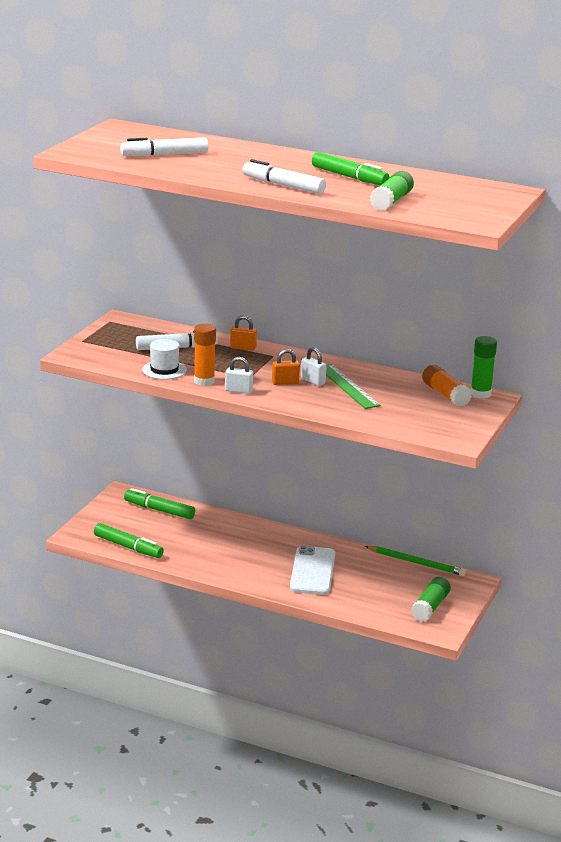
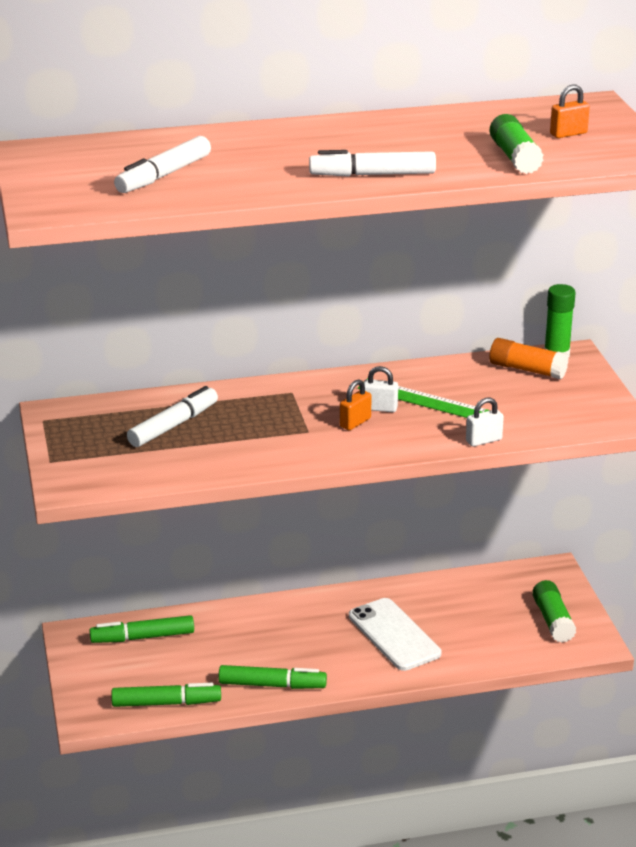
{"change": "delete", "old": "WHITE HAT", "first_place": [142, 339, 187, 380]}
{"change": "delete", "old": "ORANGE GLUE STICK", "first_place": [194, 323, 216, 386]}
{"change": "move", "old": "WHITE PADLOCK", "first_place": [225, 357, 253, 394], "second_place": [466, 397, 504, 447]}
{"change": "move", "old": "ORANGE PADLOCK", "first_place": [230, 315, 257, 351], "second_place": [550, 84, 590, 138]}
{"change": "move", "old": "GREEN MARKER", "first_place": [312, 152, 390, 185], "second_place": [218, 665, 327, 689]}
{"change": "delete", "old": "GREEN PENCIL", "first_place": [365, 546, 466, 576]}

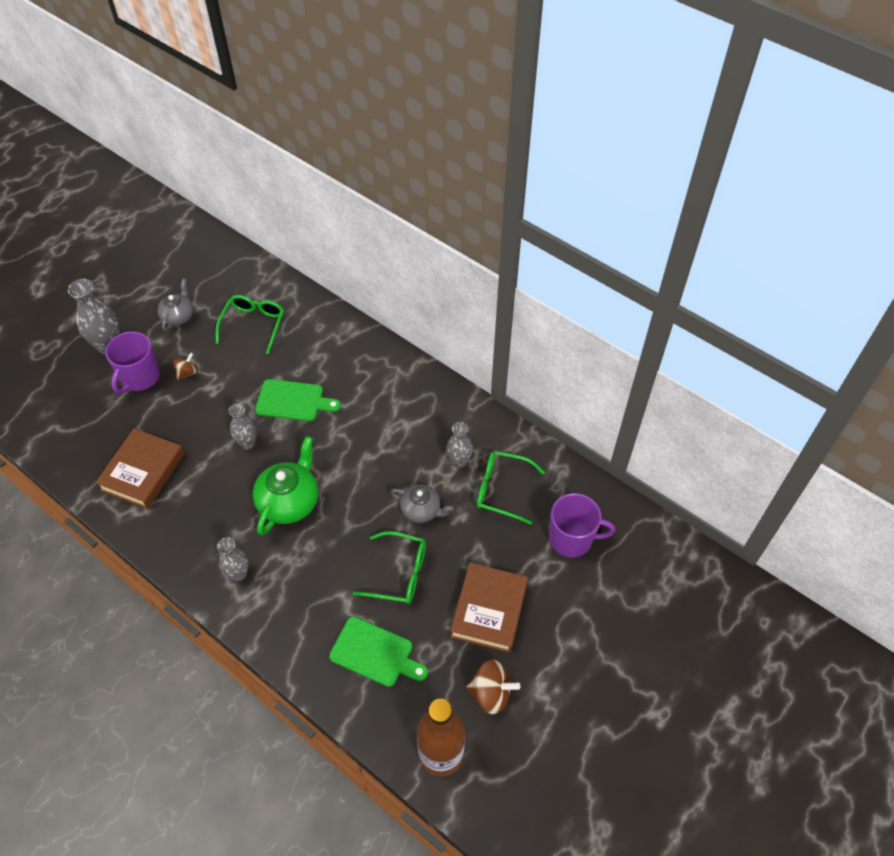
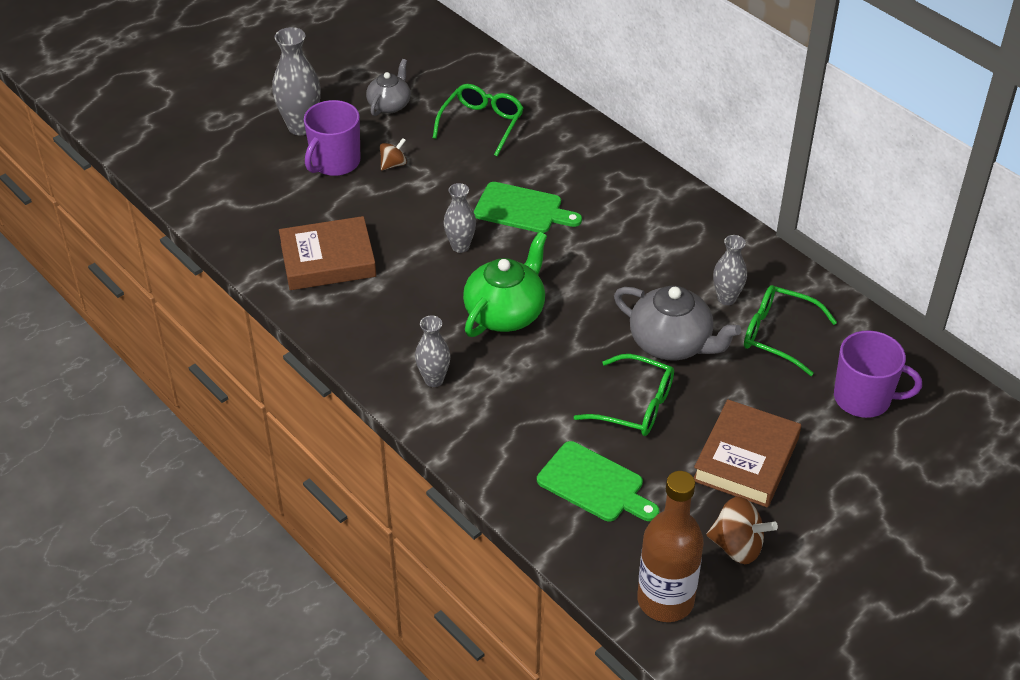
{"change": "rotate", "old": "BROWN BOOK", "first_place": [95, 428, 184, 509], "second_place": [279, 216, 376, 290], "degrees": 45}
{"change": "resize", "old": "GREY TEAPOT", "first_place": [391, 484, 454, 523], "second_place": [614, 286, 741, 360], "factor": 1.6}

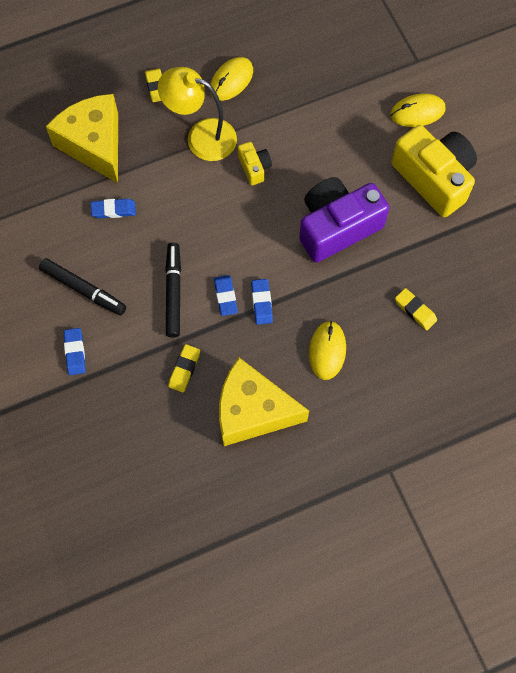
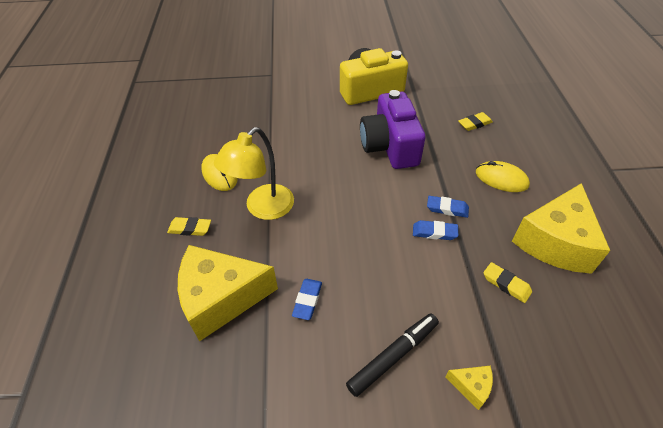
{"change": "replace", "old": "BLUE ERASER", "new": "YELLOW CHEESE", "first_place": [64, 328, 86, 375], "second_place": [445, 366, 493, 410]}
{"change": "delete", "old": "BLACK MARKER", "first_place": [165, 243, 181, 338]}
{"change": "delete", "old": "YELLOW CAMERA", "first_place": [238, 142, 272, 185]}
{"change": "delete", "old": "YELLOW MOUSE", "first_place": [390, 94, 446, 127]}

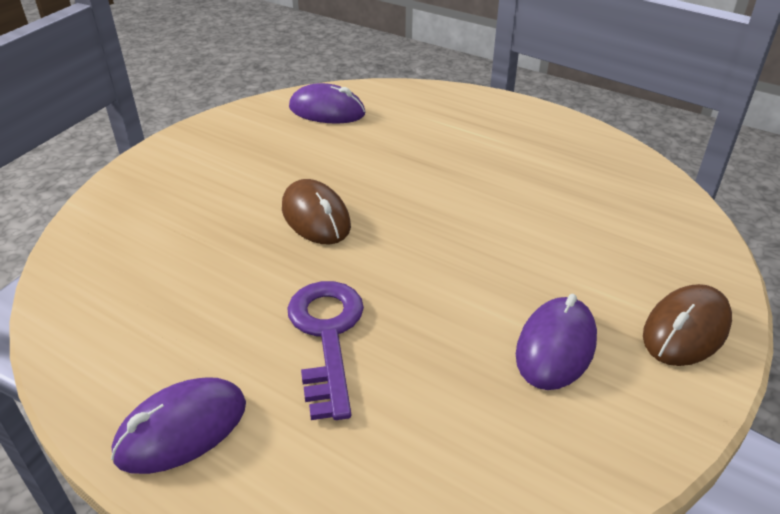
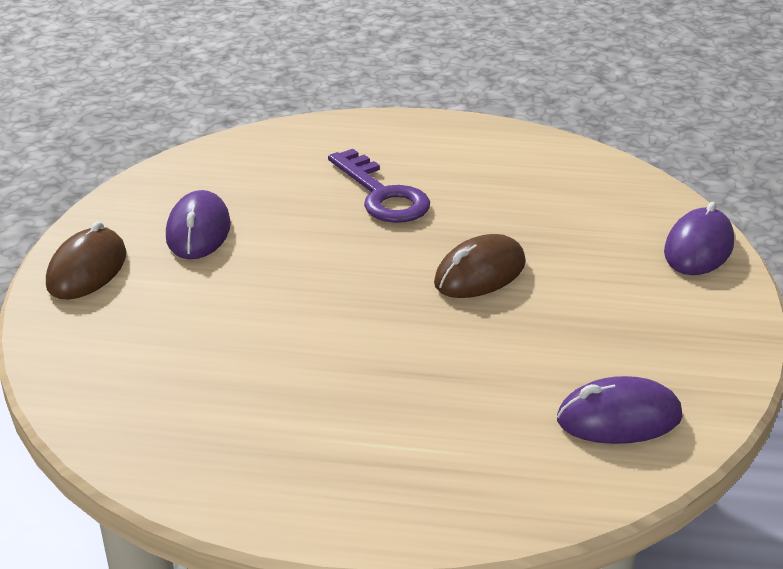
{"change": "move", "old": "PURPLE MOUSE", "first_place": [111, 378, 246, 474], "second_place": [664, 202, 734, 275]}
{"change": "rotate", "old": "BROWN MOUSE", "first_place": [282, 179, 351, 245], "second_place": [434, 234, 526, 298], "degrees": -75}

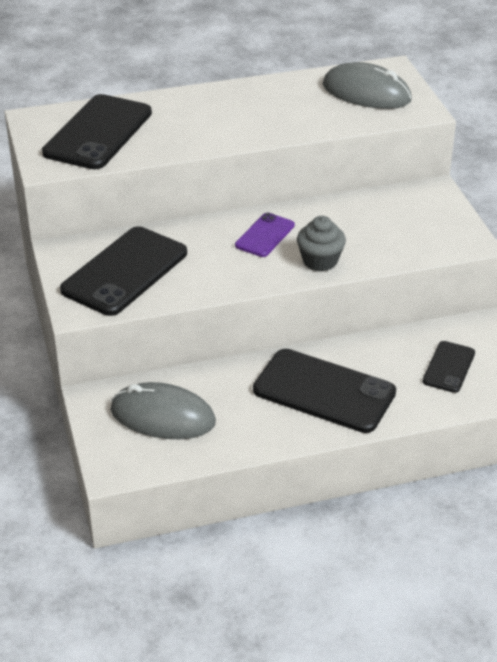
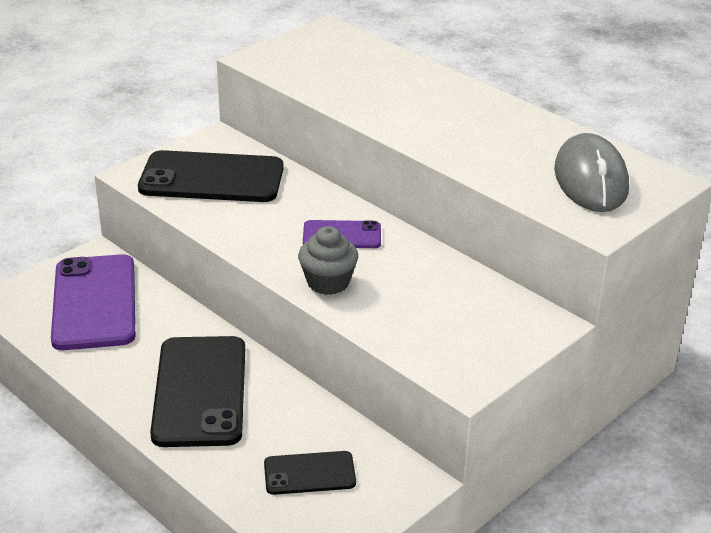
{"change": "delete", "old": "BLACK PHONE", "first_place": [42, 94, 152, 169]}
{"change": "replace", "old": "GREY MOUSE", "new": "PURPLE PHONE", "first_place": [110, 382, 216, 439], "second_place": [51, 254, 135, 350]}

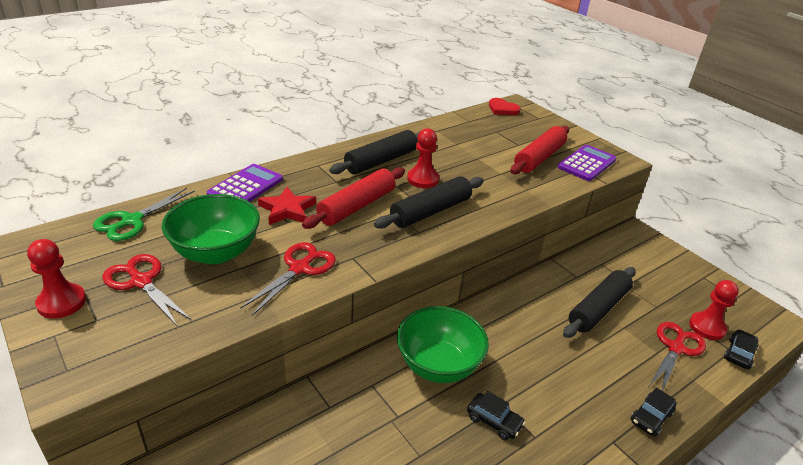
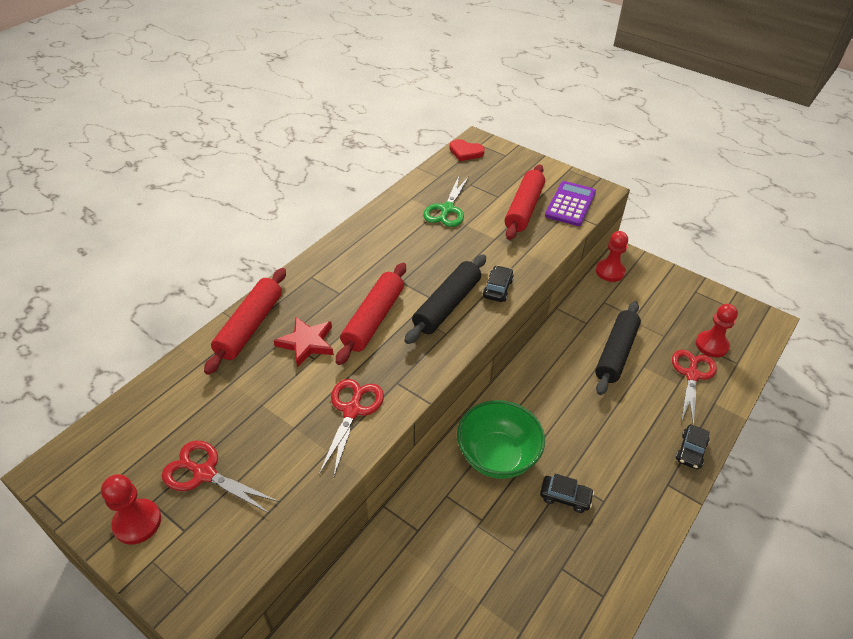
{"change": "move", "old": "GREEN SCISSORS", "first_place": [93, 188, 195, 241], "second_place": [423, 176, 469, 227]}
{"change": "delete", "old": "GREEN BOWL", "first_place": [162, 194, 260, 264]}
{"change": "replace", "old": "PURPLE CALCULATOR", "new": "RED ROLLING PIN", "first_place": [207, 164, 283, 202], "second_place": [204, 268, 286, 375]}
{"change": "delete", "old": "BLACK ROLLING PIN", "first_place": [329, 130, 419, 174]}
{"change": "move", "old": "RED PAWN", "first_place": [407, 128, 439, 188], "second_place": [596, 231, 628, 282]}
{"change": "move", "old": "BLACK CAR", "first_place": [724, 329, 759, 369], "second_place": [483, 265, 514, 302]}

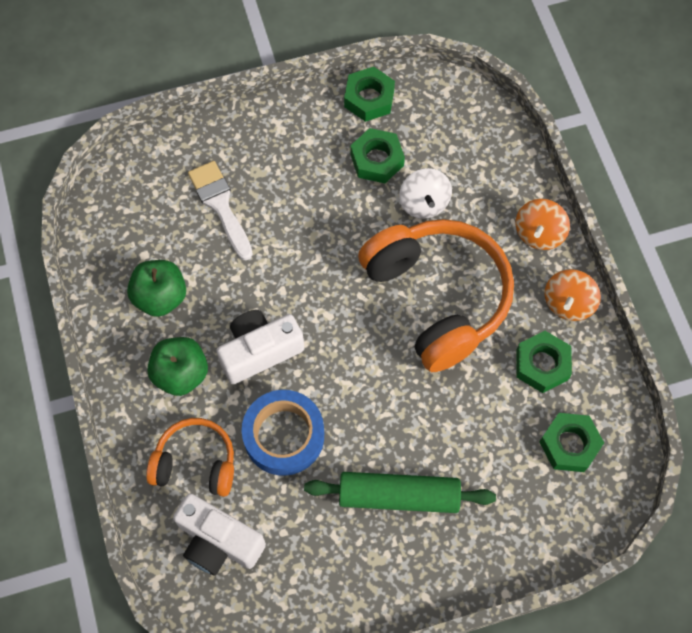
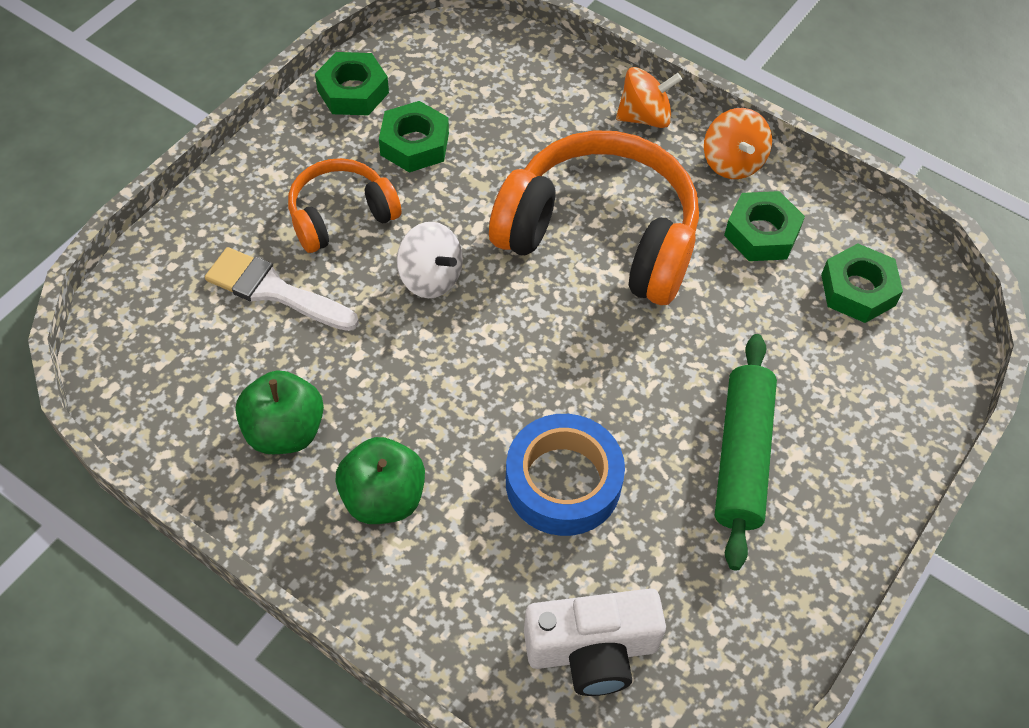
{"change": "move", "old": "ORANGE HEADPHONES", "first_place": [146, 418, 234, 497], "second_place": [288, 158, 401, 253]}
{"change": "delete", "old": "WHITE CAMERA", "first_place": [216, 310, 304, 384]}
{"change": "rotate", "old": "GREEN ROLLING PIN", "first_place": [304, 472, 496, 513], "second_place": [715, 334, 777, 571], "degrees": -45}
{"change": "move", "old": "WHITE SPINNING TOP", "first_place": [399, 168, 452, 219], "second_place": [397, 222, 463, 298]}
{"change": "rotate", "old": "ORANGE SPINNING TOP", "first_place": [516, 199, 570, 250], "second_place": [616, 67, 682, 128], "degrees": -90}

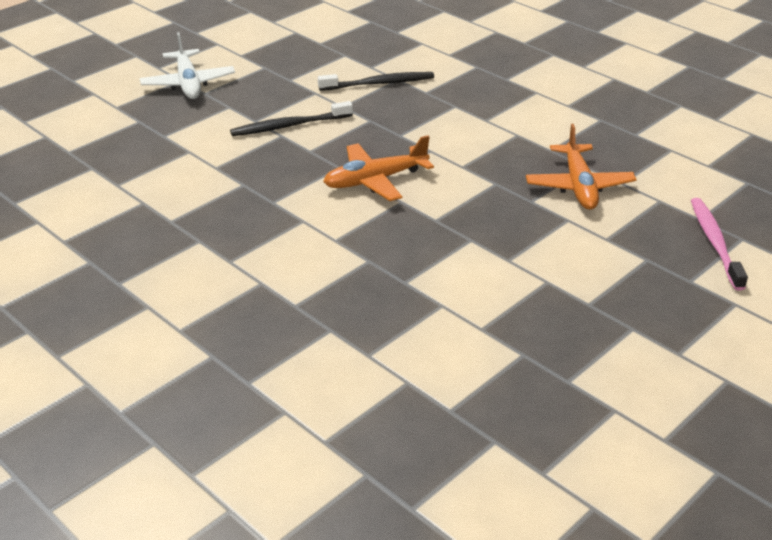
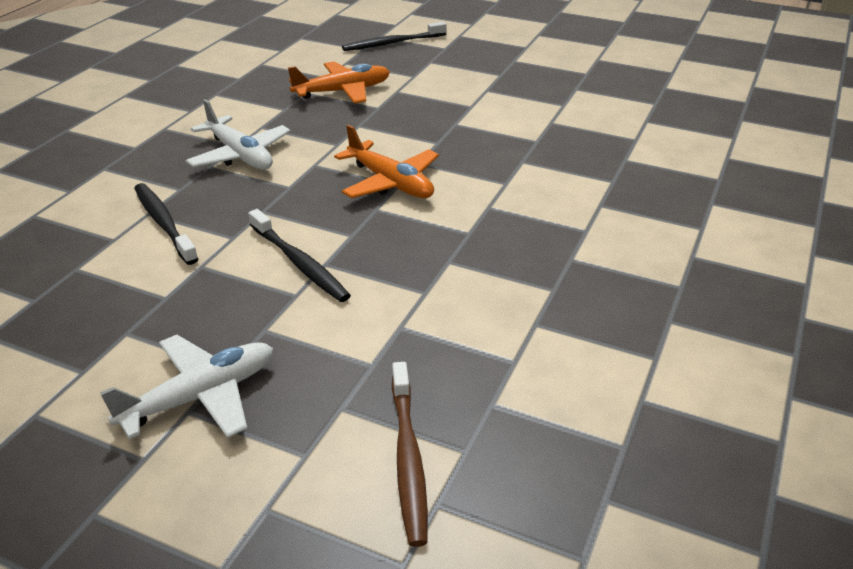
{"change": "recolor", "old": "PINK TOOTHBRUSH", "new": "BLACK TOOTHBRUSH", "first_place": [691, 198, 748, 291], "second_place": [342, 22, 447, 51]}
{"change": "insert", "new": "WHITE PLANE", "second_place": [186, 99, 291, 170]}
{"change": "insert", "new": "BROWN TOOTHBRUSH", "second_place": [392, 362, 428, 547]}

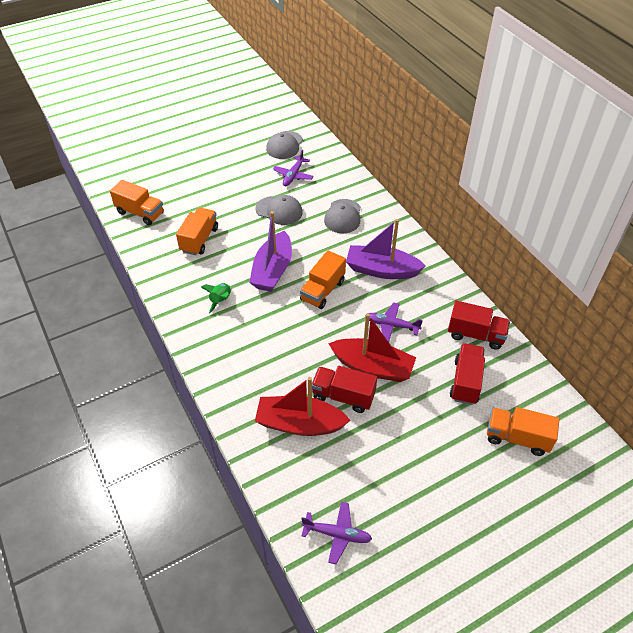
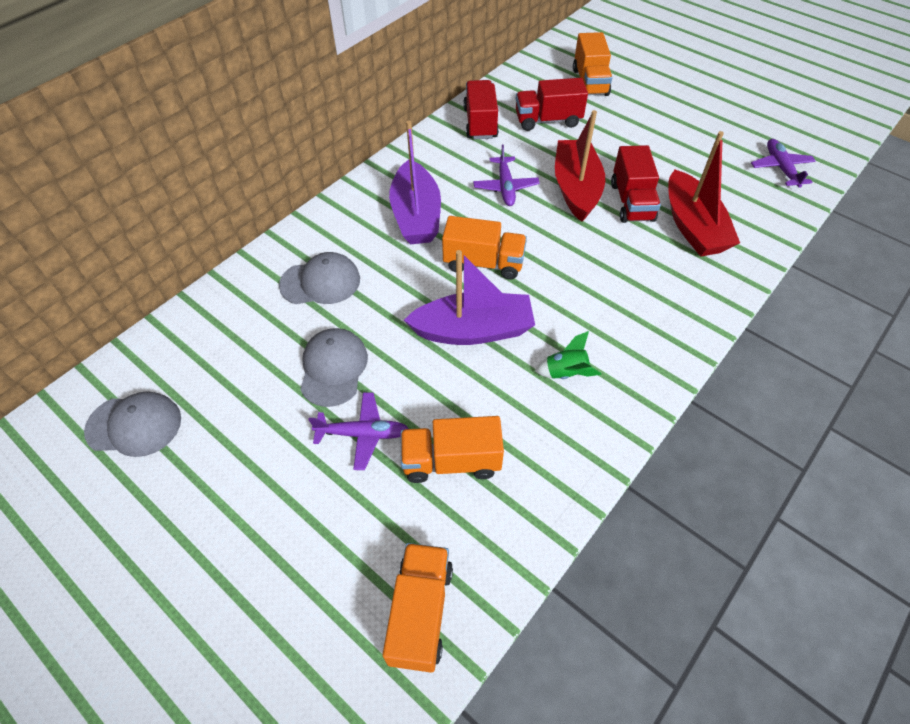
{"change": "move", "old": "PURPLE PLANE", "first_place": [273, 150, 314, 186], "second_place": [308, 392, 408, 470]}

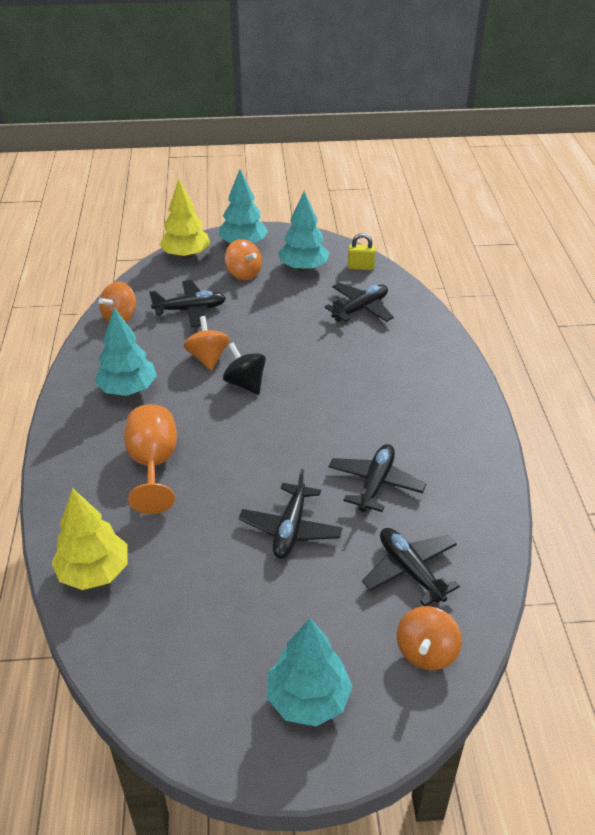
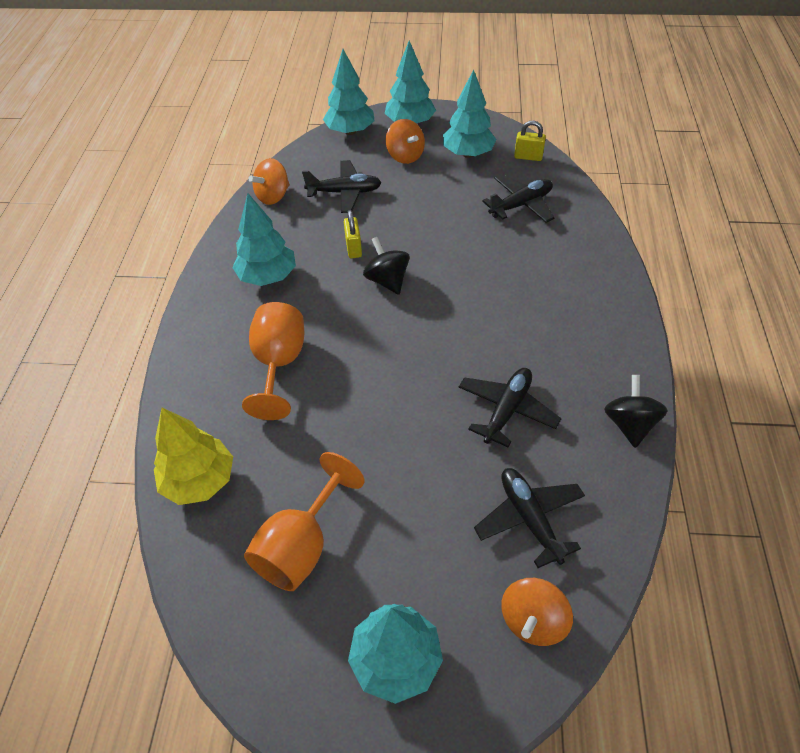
{"change": "recolor", "old": "YELLOW TREE", "new": "TURQUOISE TREE", "first_place": [160, 179, 210, 258], "second_place": [323, 49, 374, 135]}
{"change": "replace", "old": "ORANGE SPINNING TOP", "new": "YELLOW PADLOCK", "first_place": [184, 316, 230, 371], "second_place": [344, 210, 362, 258]}
{"change": "delete", "old": "BLACK PLANE", "first_place": [239, 469, 343, 559]}
{"change": "insert", "new": "ORANGE GOBLET", "second_place": [244, 452, 365, 591]}
{"change": "insert", "new": "BLACK SPINNING TOP", "second_place": [604, 375, 668, 448]}

